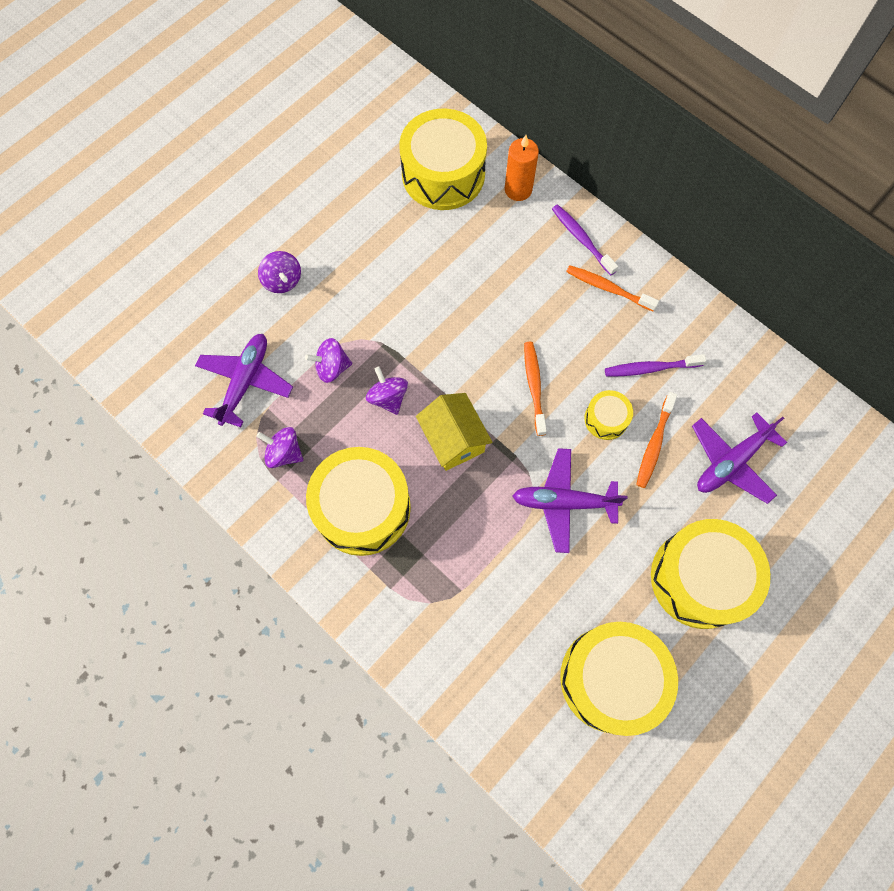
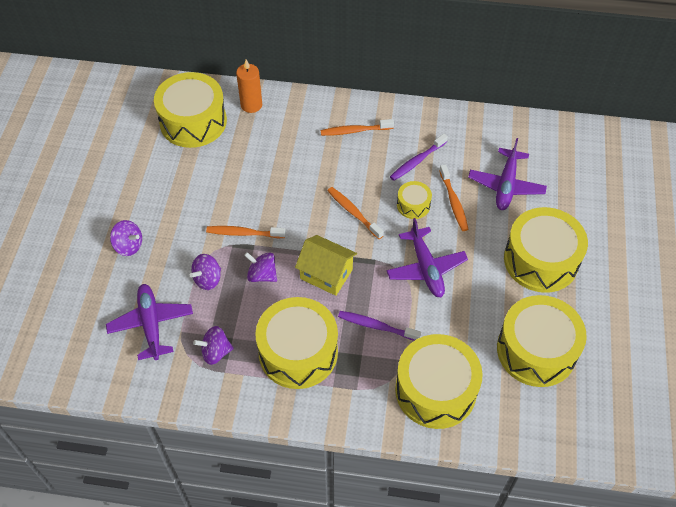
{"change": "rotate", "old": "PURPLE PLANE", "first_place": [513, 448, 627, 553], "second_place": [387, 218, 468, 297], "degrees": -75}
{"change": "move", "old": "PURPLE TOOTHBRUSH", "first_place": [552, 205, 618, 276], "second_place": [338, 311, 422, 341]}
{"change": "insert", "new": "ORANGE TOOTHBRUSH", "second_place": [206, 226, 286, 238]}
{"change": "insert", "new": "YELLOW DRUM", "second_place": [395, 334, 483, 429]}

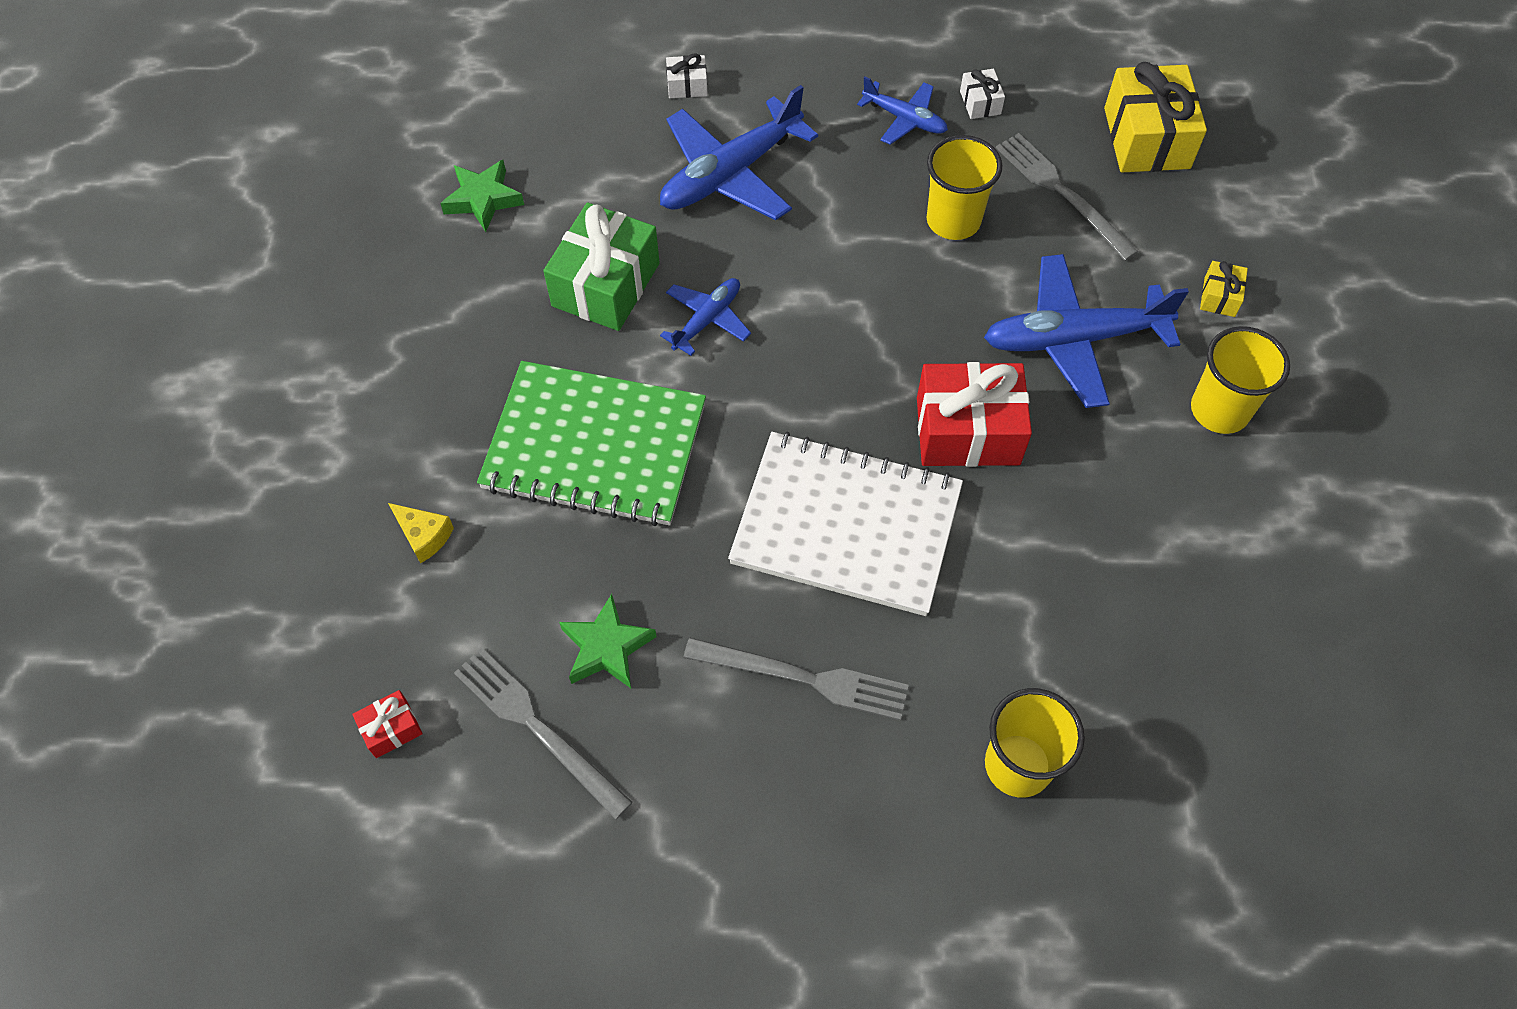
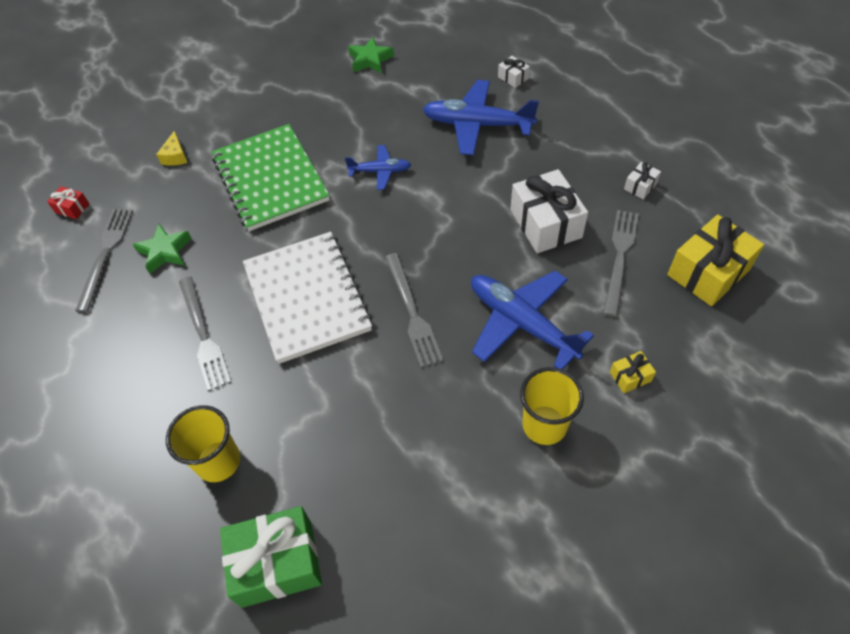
{"change": "move", "old": "GREEN GIFT", "first_place": [543, 202, 660, 331], "second_place": [220, 506, 322, 608]}
{"change": "delete", "old": "BLUE PLANE", "first_place": [857, 77, 948, 145]}
{"change": "replace", "old": "RED GIFT", "new": "GREY FORK", "first_place": [917, 362, 1032, 467], "second_place": [385, 253, 443, 368]}
{"change": "replace", "old": "YELLOW CUP", "new": "WHITE GIFT", "first_place": [927, 135, 1002, 240], "second_place": [510, 169, 588, 253]}

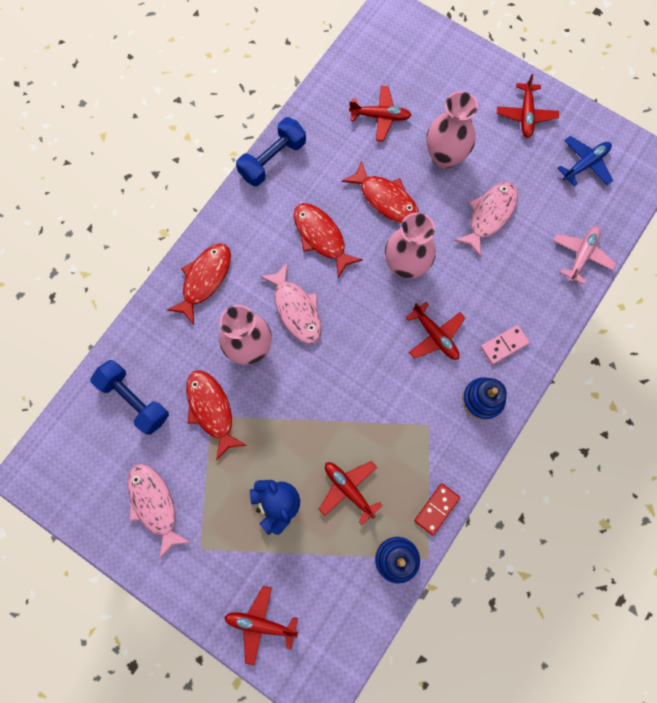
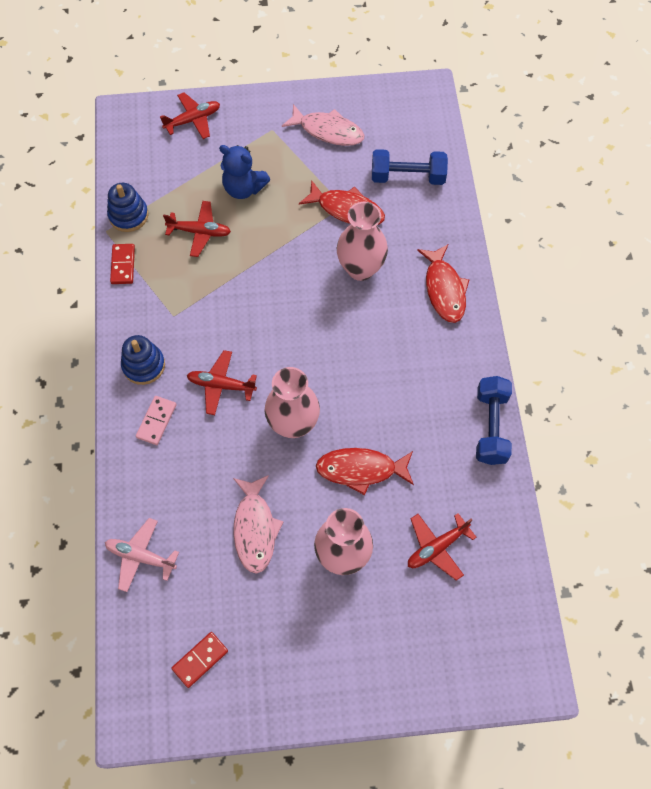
{"change": "delete", "old": "PINK FISH", "first_place": [260, 262, 321, 344]}
{"change": "delete", "old": "RED FISH", "first_place": [294, 203, 363, 278]}
{"change": "delete", "old": "RED PLANE", "first_place": [497, 74, 559, 138]}
{"change": "rotate", "old": "PINK PLANE", "first_place": [553, 226, 616, 285], "second_place": [105, 518, 179, 592], "degrees": 120}
{"change": "replace", "old": "BLUE PLANE", "new": "RED DOMINO", "first_place": [557, 136, 613, 186], "second_place": [172, 632, 228, 688]}

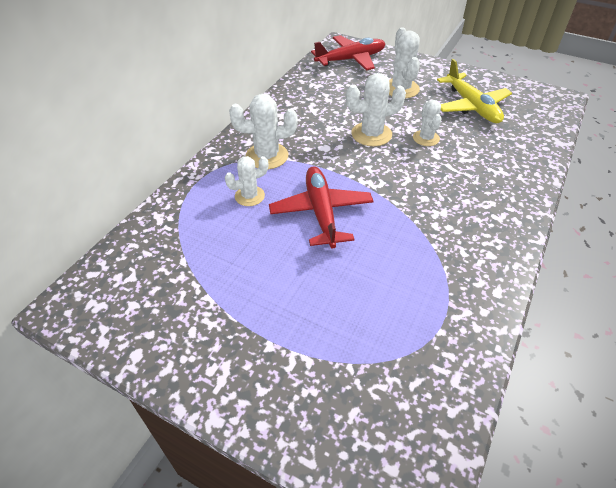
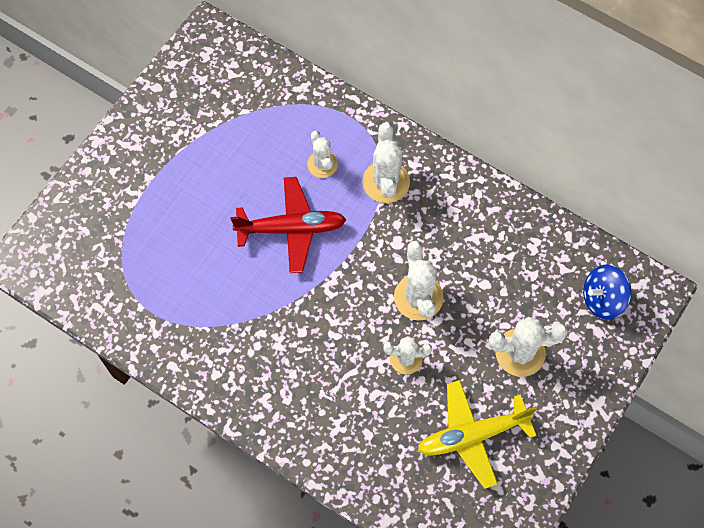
{"change": "replace", "old": "RED PLANE", "new": "BLUE SPINNING TOP", "first_place": [311, 35, 385, 71], "second_place": [583, 264, 631, 320]}

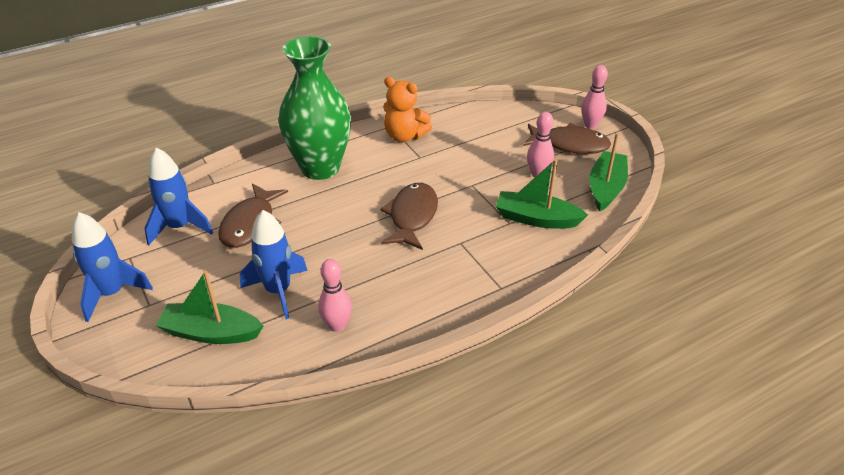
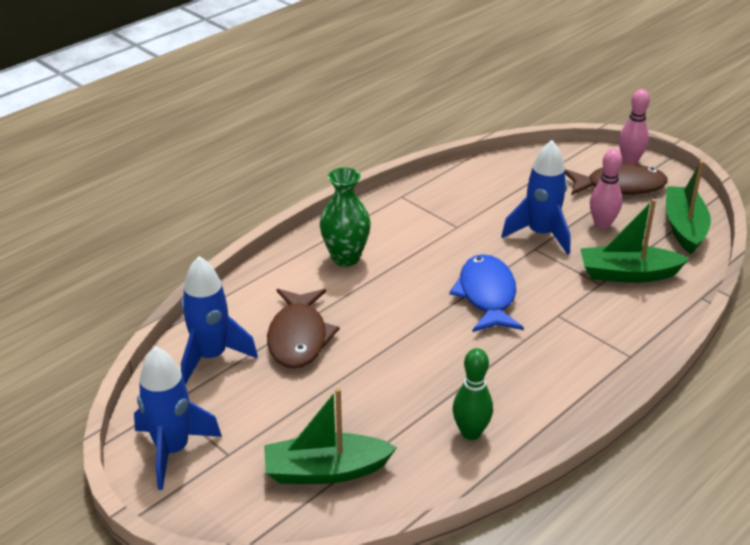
{"change": "move", "old": "BLUE ROCKET", "first_place": [240, 210, 308, 319], "second_place": [501, 140, 571, 255]}
{"change": "resize", "old": "GREEN VASE", "first_place": [278, 36, 351, 180], "second_place": [320, 167, 371, 267], "factor": 0.58}
{"change": "recolor", "old": "PINK BOWLING PIN", "new": "GREEN BOWLING PIN", "first_place": [318, 259, 352, 332], "second_place": [453, 348, 493, 440]}
{"change": "recolor", "old": "BROWN FISH", "new": "BLUE FISH", "first_place": [380, 183, 438, 250], "second_place": [449, 254, 524, 332]}
{"change": "delete", "old": "ORANGE TEDDY BEAR", "first_place": [383, 77, 432, 142]}

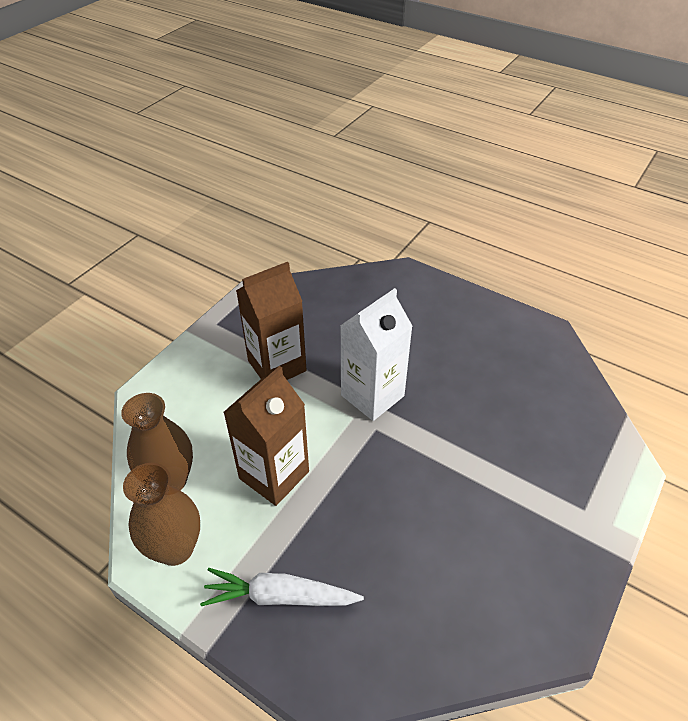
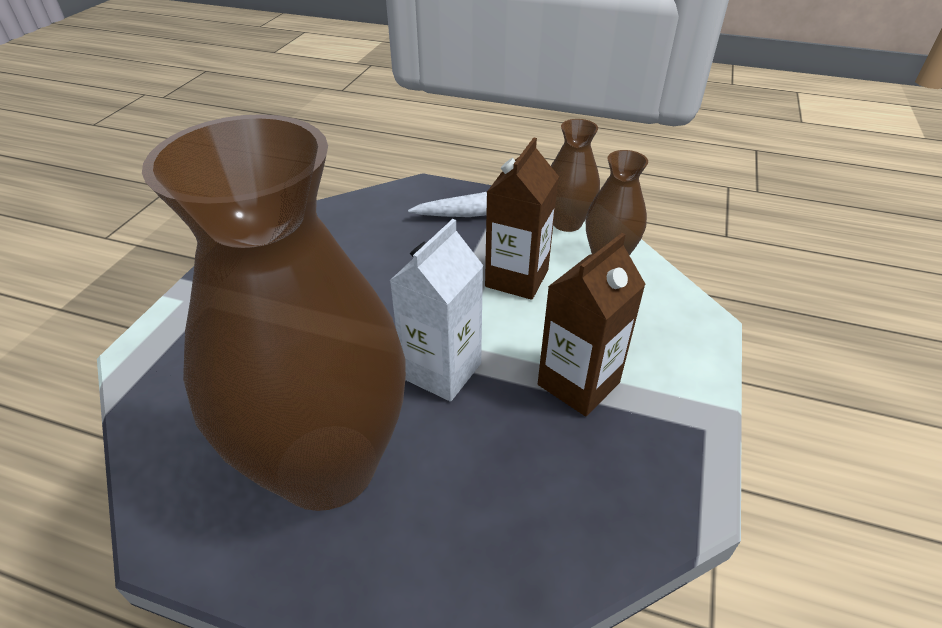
{"change": "insert", "new": "BROWN VASE", "second_place": [142, 114, 406, 511]}

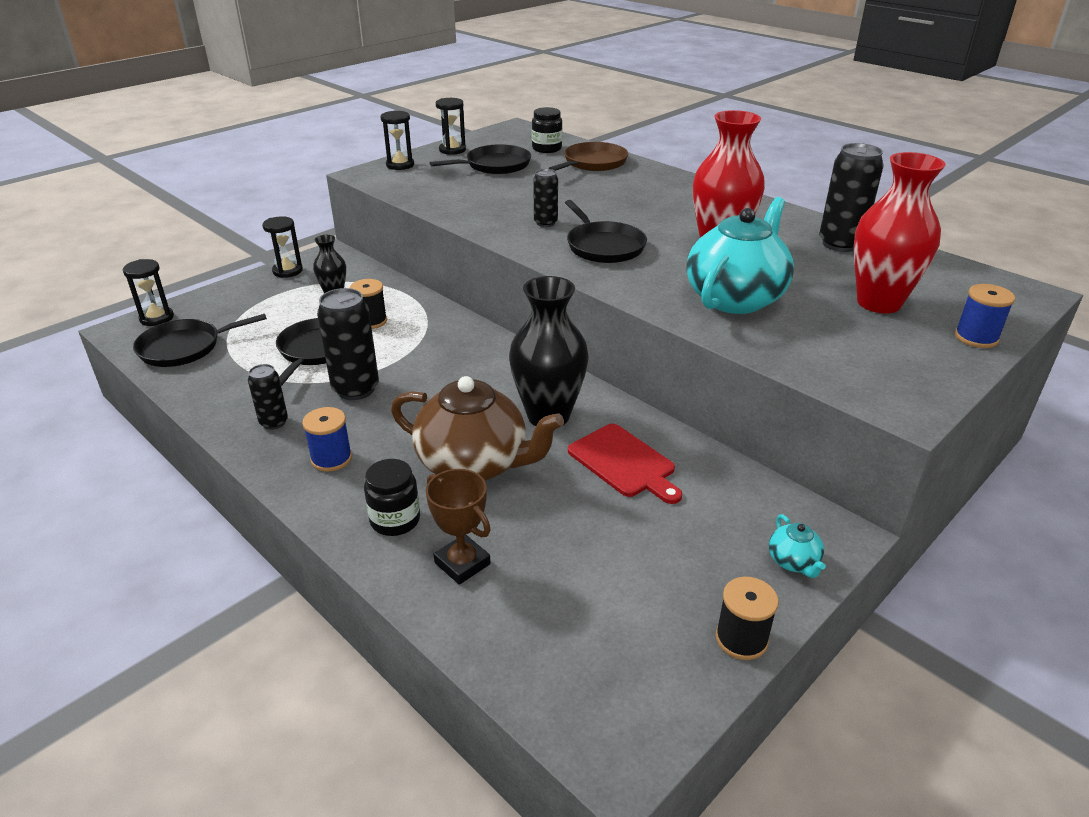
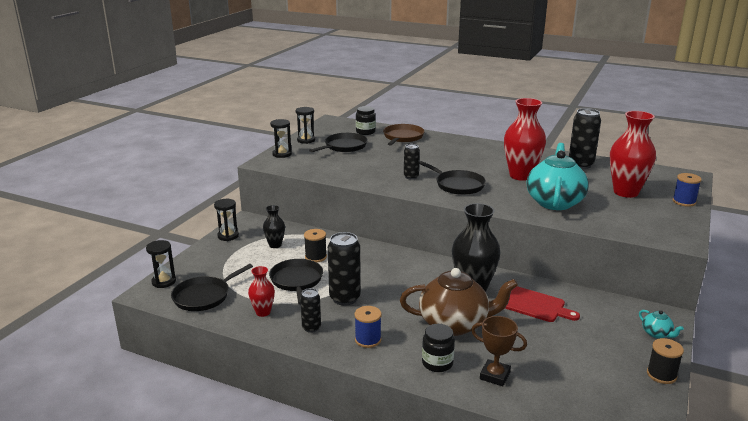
{"change": "insert", "new": "RED VASE", "second_place": [248, 266, 275, 317]}

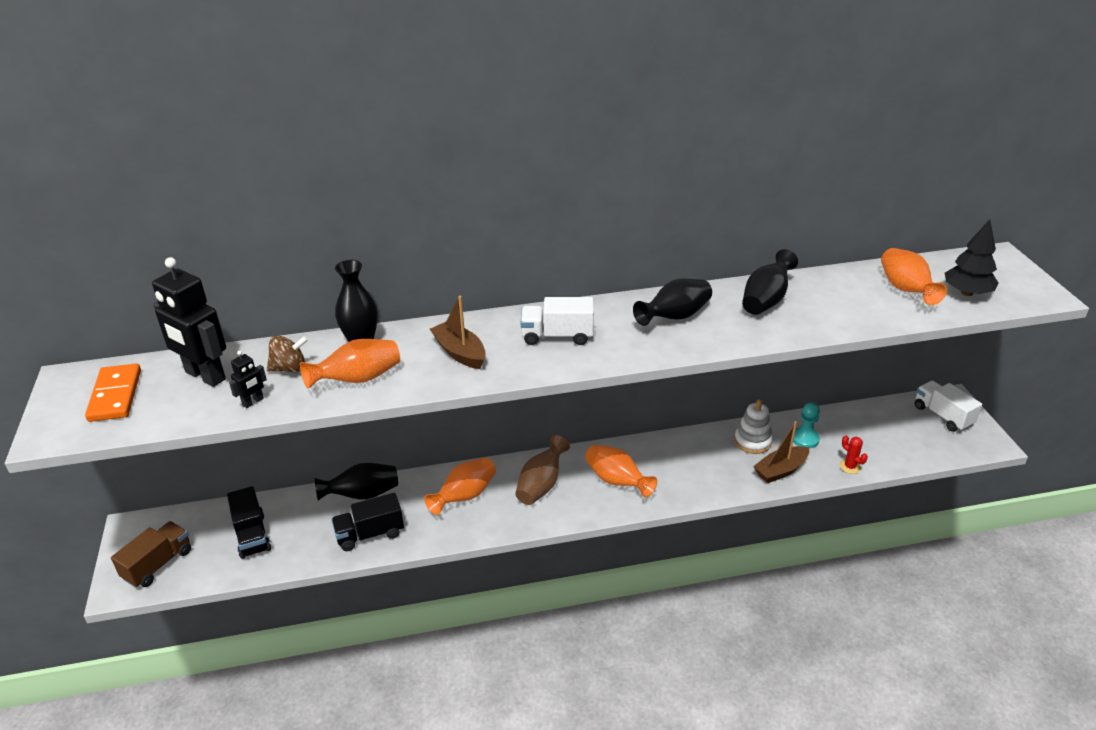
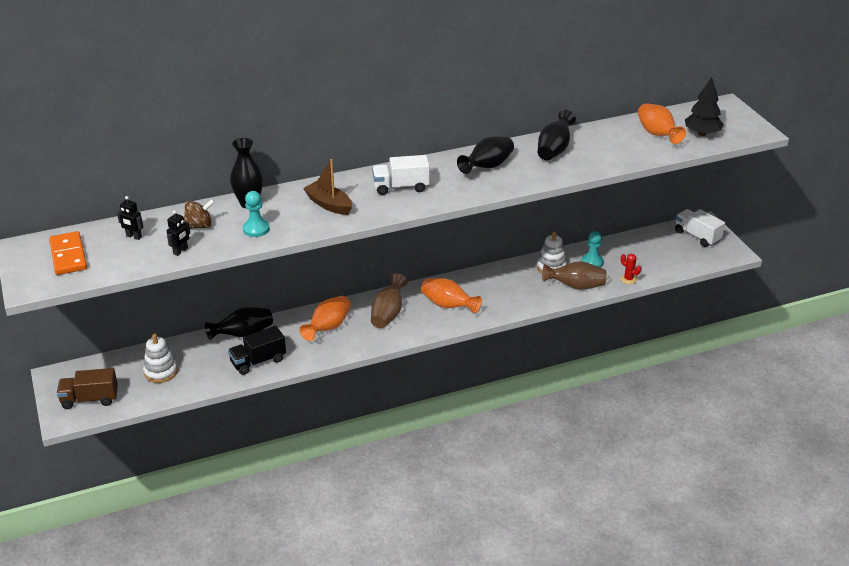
{"change": "rotate", "old": "BROWN TRUCK", "first_place": [111, 521, 191, 588], "second_place": [56, 368, 118, 409], "degrees": -120}
{"change": "resize", "old": "BLACK ROBOT", "first_place": [152, 257, 226, 387], "second_place": [117, 196, 143, 240], "factor": 0.45}
{"change": "replace", "old": "BLACK TRUCK", "new": "WHITE STACKING TOY", "first_place": [227, 486, 271, 559], "second_place": [143, 334, 178, 383]}
{"change": "replace", "old": "ORANGE VASE", "new": "TURQUOISE PAWN", "first_place": [300, 339, 400, 389], "second_place": [243, 191, 270, 237]}
{"change": "replace", "old": "BROWN BOAT", "new": "BROWN VASE", "first_place": [753, 421, 809, 483], "second_place": [542, 261, 607, 290]}

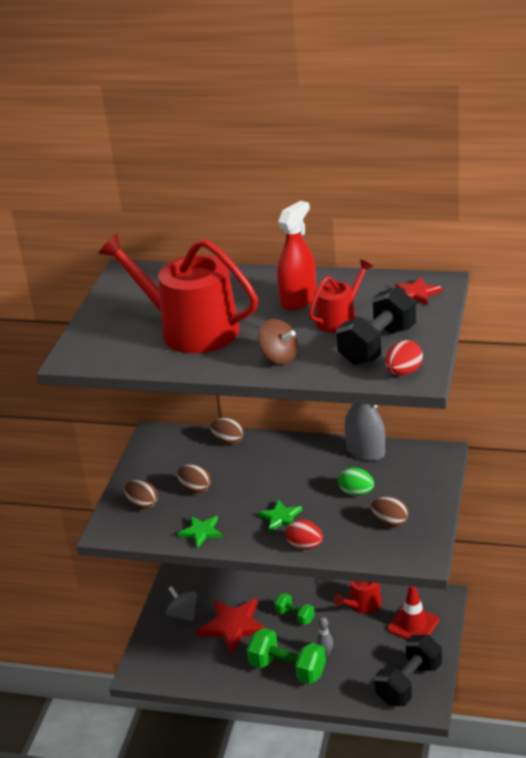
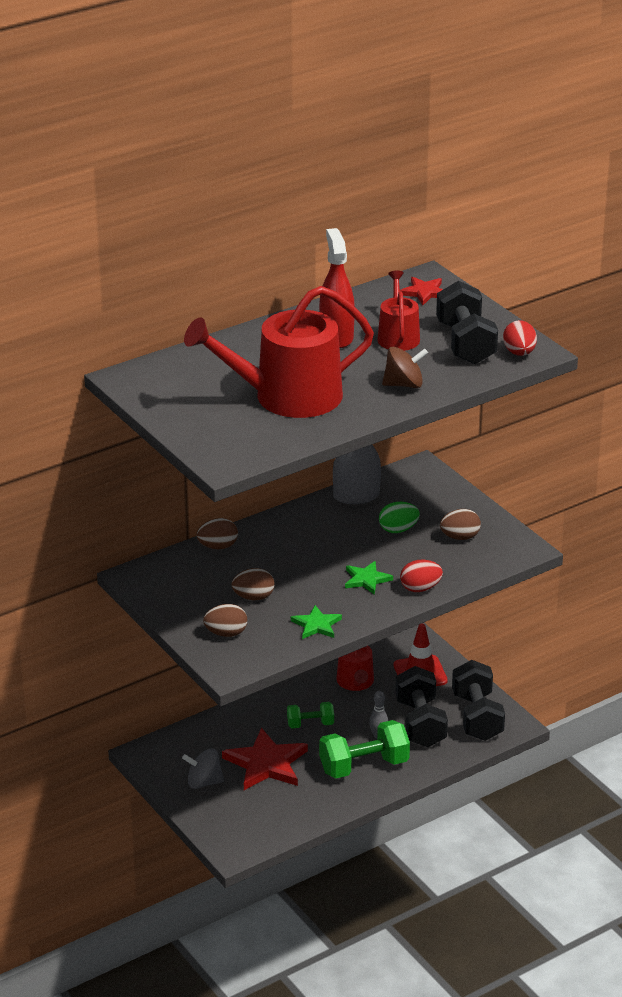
{"change": "insert", "new": "BLACK DUMBBELL", "second_place": [395, 666, 448, 747]}

